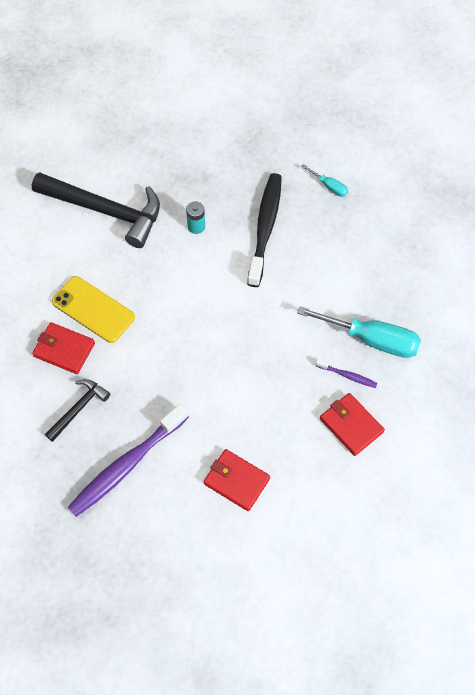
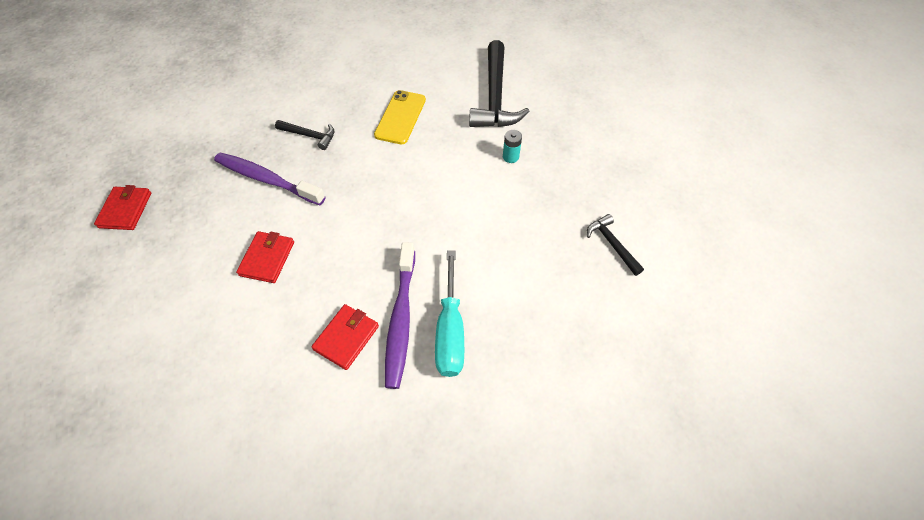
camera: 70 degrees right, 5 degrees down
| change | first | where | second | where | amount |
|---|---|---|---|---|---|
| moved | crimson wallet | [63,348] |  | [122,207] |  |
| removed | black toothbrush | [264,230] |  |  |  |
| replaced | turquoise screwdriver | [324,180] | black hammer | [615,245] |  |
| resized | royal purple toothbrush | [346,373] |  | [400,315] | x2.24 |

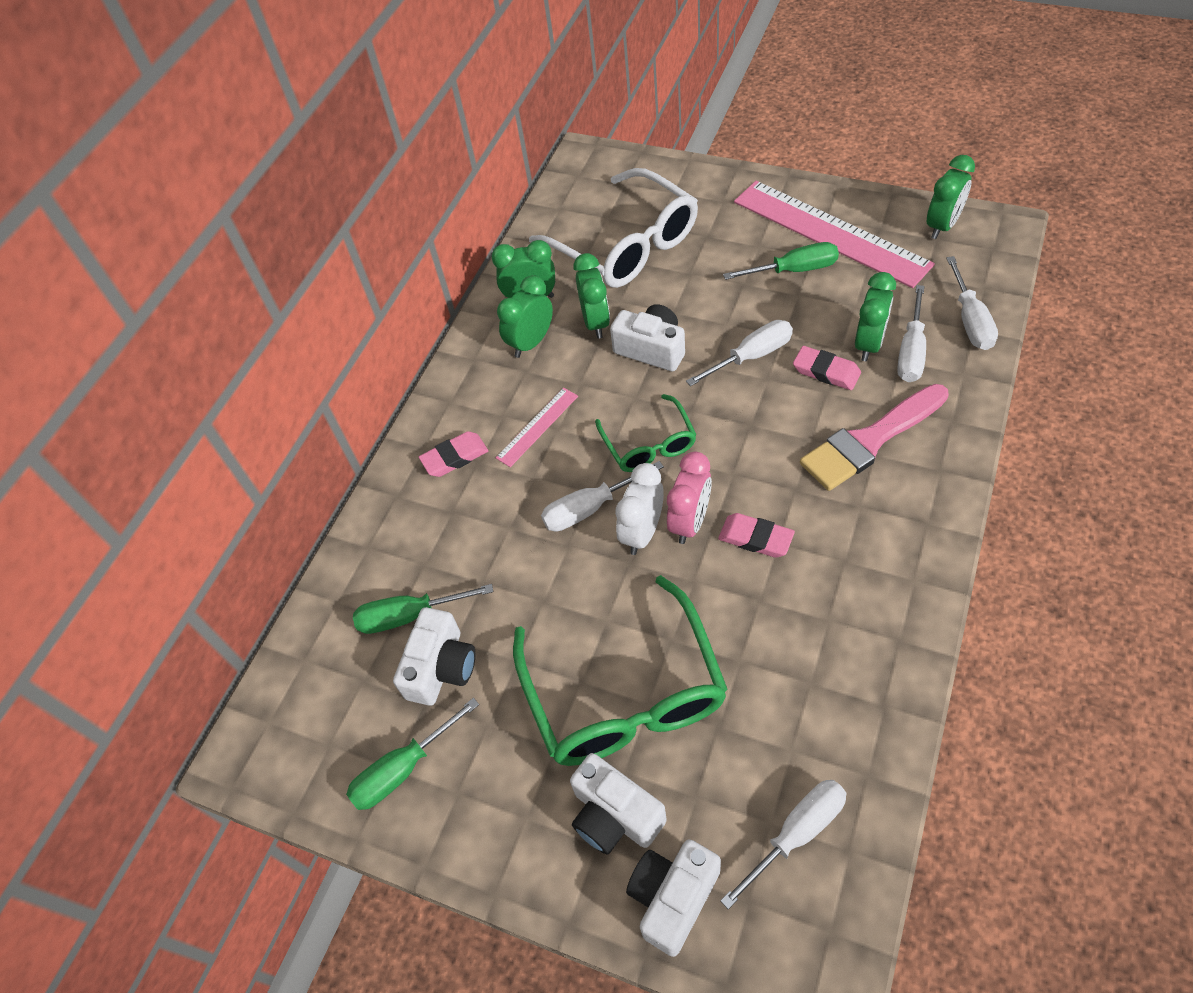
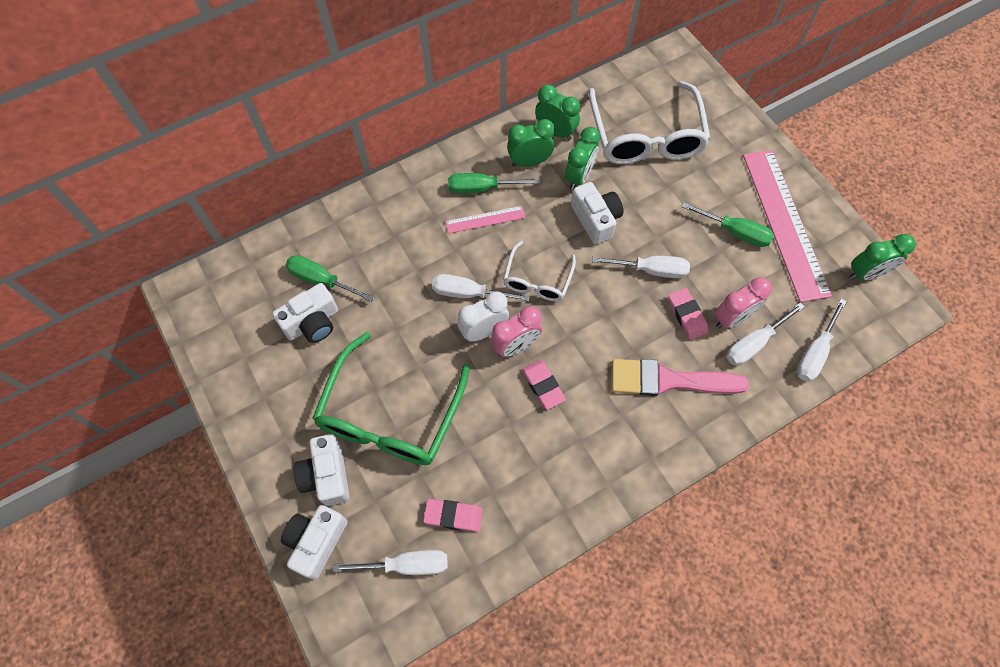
camera: 30 degrees right, 10 degrees up
| change | first | where | second | where | amount |
|---|---|---|---|---|---|
| moved | leaf-green screwdriver | [412,754] |  | [494,183] |  |
| moved | rose-pink eraser | [453,454] |  | [453,515] |  |
| recoloured | leaf-green glasses | [646,433] | snow-white glasses | [539,271] |  |
| turned | snow-white photo camera | [673,898] |  | [314,542] | 45 degrees counterclockwise |
| recoloured | leaf-green alarm clock | [875,316] | rose-pink alarm clock | [743,302] |  |

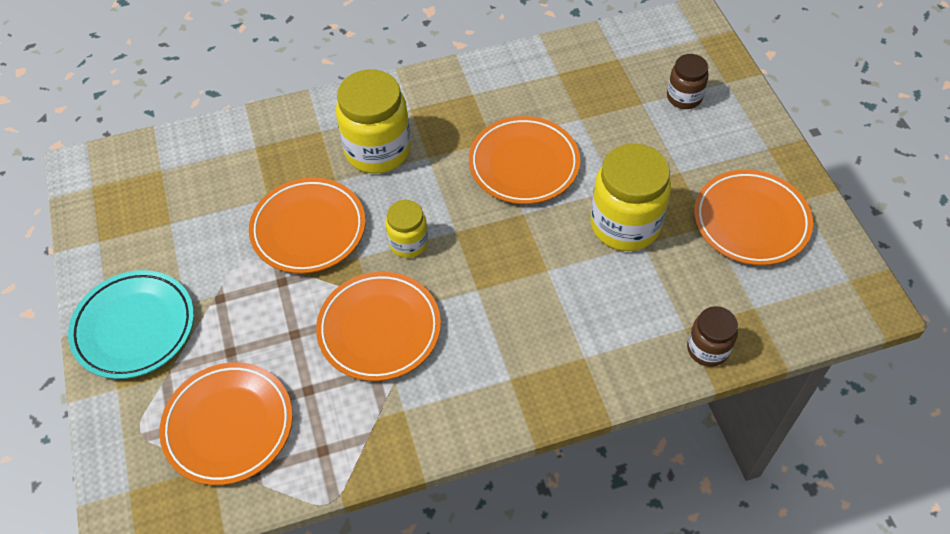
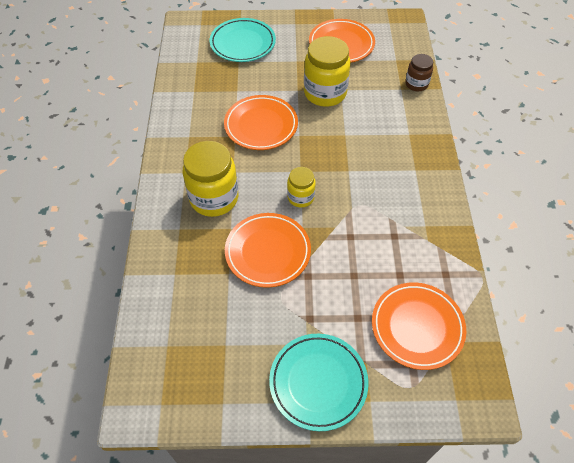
camera: 75 degrees left, 0 degrees up
| change | first | where | second | where | amount |
|---|---|---|---|---|---|
| removed | bright orange dinner plate | [378,326] |  |  |  |
| replaced | brown jam jar | [688,81] | turquoise dinner plate | [243,40] |  |

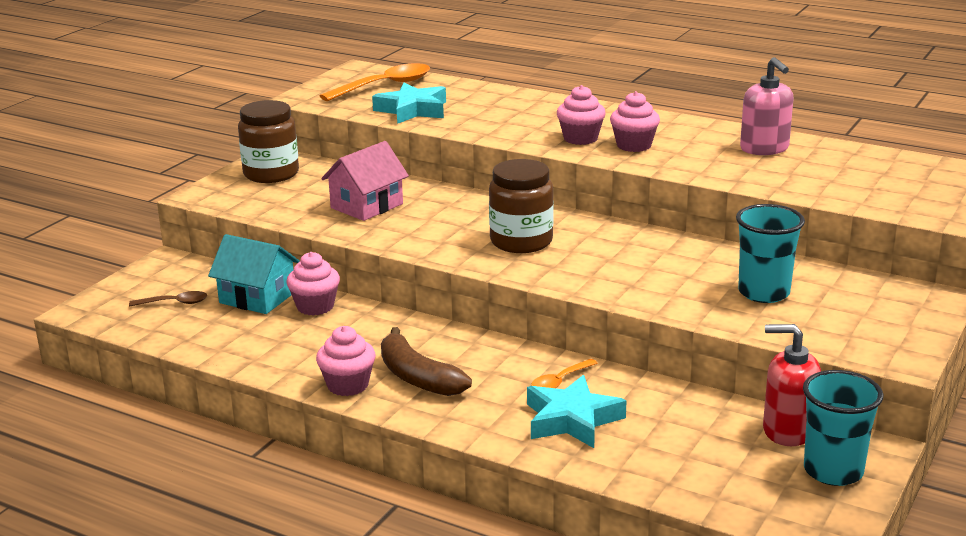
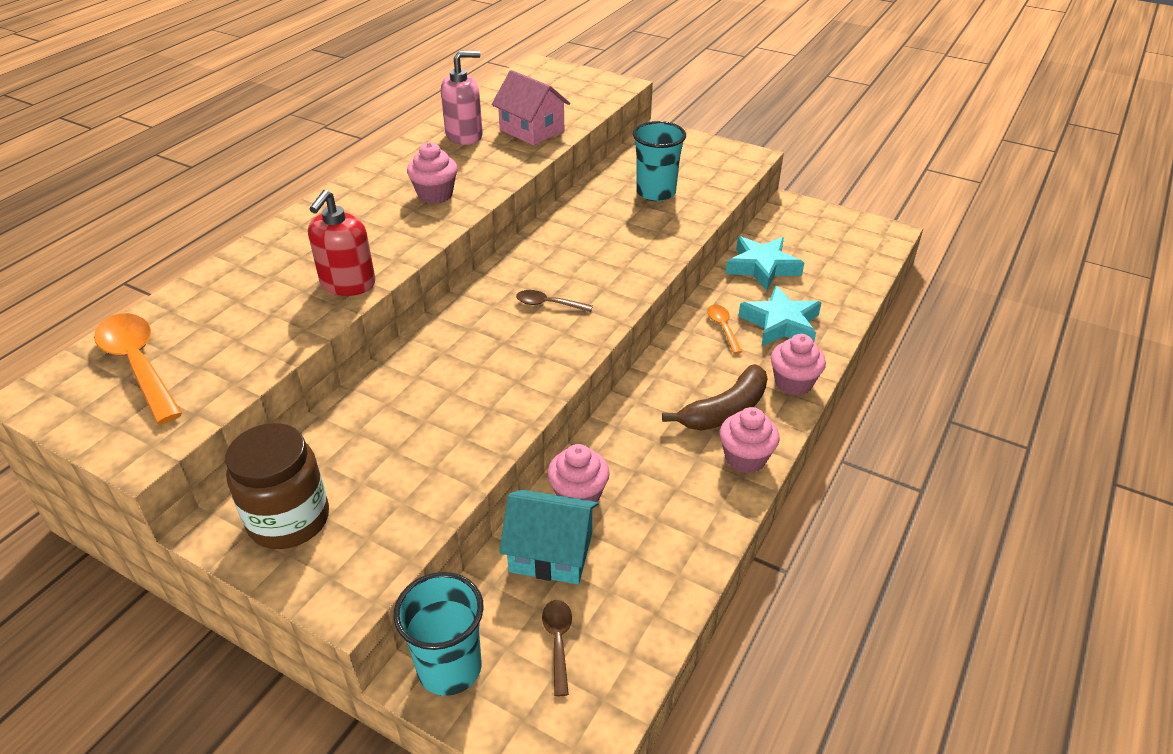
camera: 90 degrees left, 15 degrees up
| change | first | where | second | where | amount |
|---|---|---|---|---|---|
| turned | turquoise cottage | [254,274] |  | [549,537] | 75 degrees clockwise |
| moved | rose-pink cottage | [365,181] |  | [530,107] |  |
| moved | turquoise star | [409,103] |  | [765,263] |  |
| replaced | brown jam jar | [521,206] | brown tablespoon | [554,301] |  |
| turned | bright orange tablespoon | [564,373] |  | [724,329] | 150 degrees counterclockwise |
| moved | rose-pink cupcake | [581,115] |  | [798,365] |  |
| moved | crimson pump bottle | [792,385] |  | [342,243] |  |
| moved | turquoise beaker | [843,428] |  | [439,634] |  |

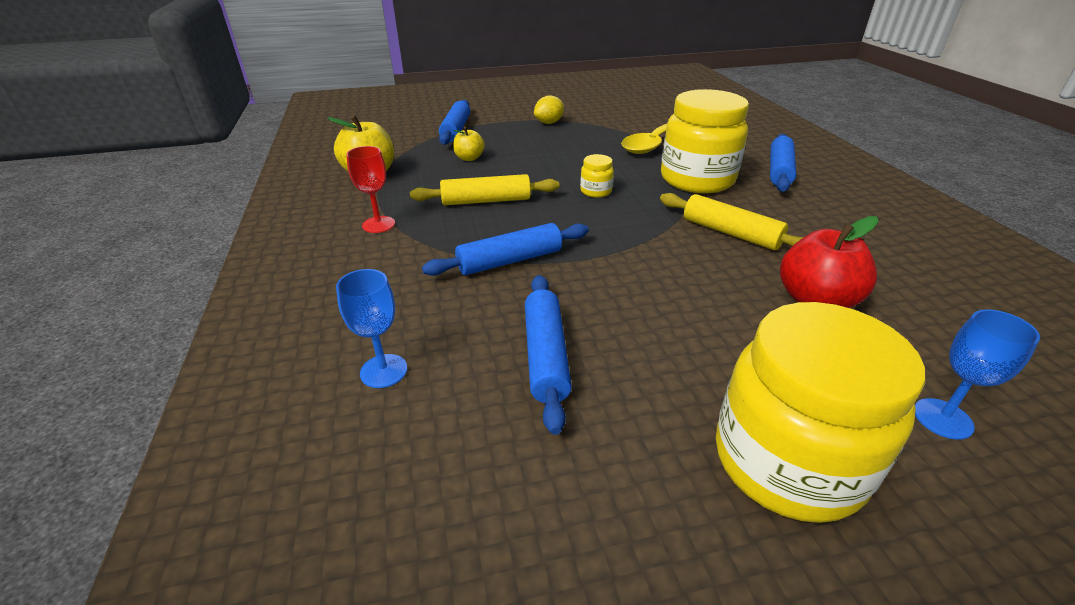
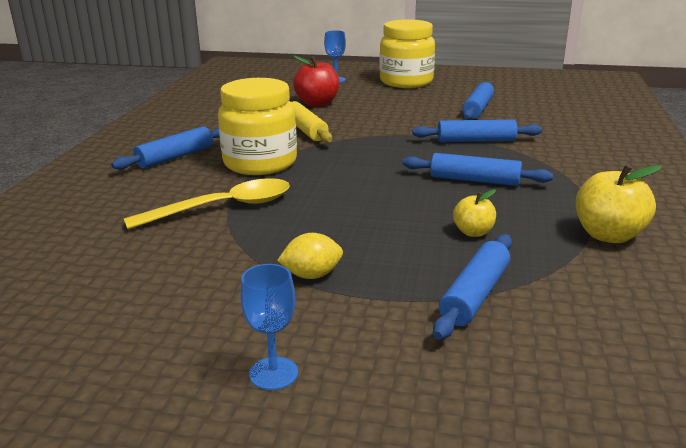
camera: 155 degrees left, 10 degrees down
| change | first | where | second | where | amount |
|---|---|---|---|---|---|
| moved | cobalt chalice | [371,328] |  | [269,327] |  |
| removed | crimson chalice | [370,189] |  |  |  |
| recoloured | yellow rolling pin | [484,189] | cobalt rolling pin | [478,169] |  |
| removed | yellow jam jar | [597,176] |  |  |  |

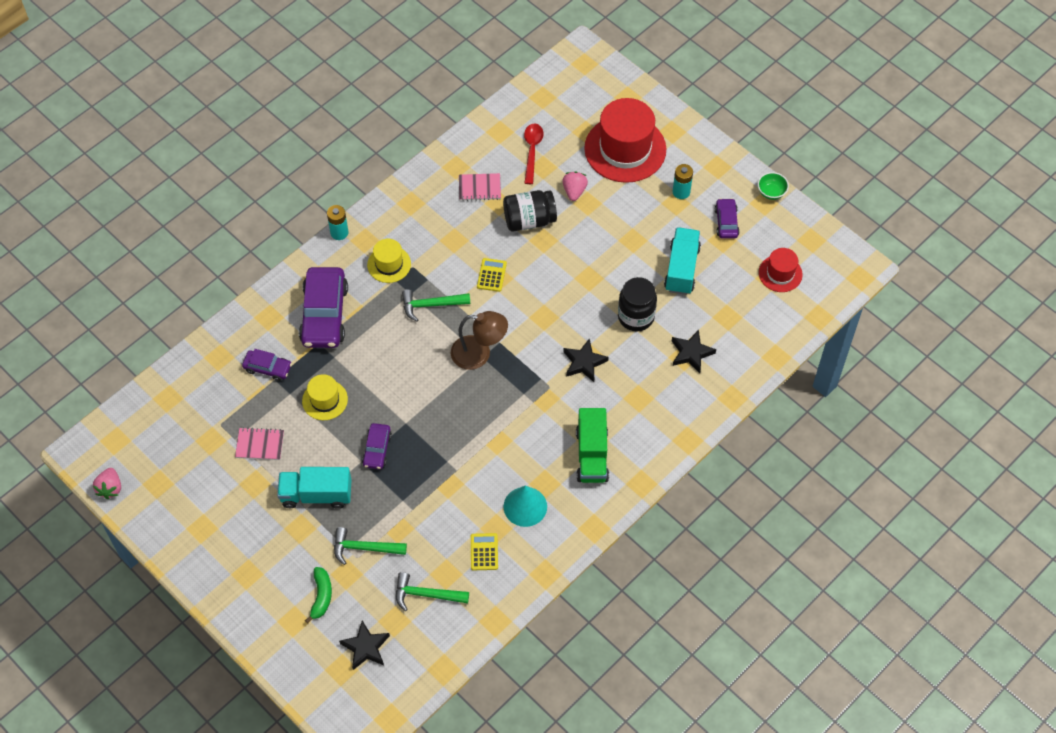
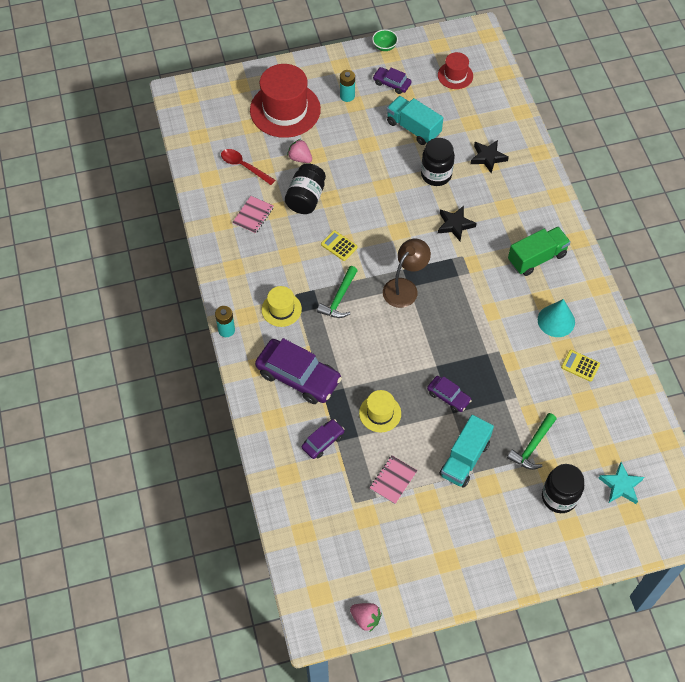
camera: 60 degrees left, 0 degrees up
| change | first | where | second | where | amount |
|---|---|---|---|---|---|
| replaced | leaf-green banana fruit | [318,595] | black jam jar | [563,488] |  |
| recoloured | black star | [364,645] | turquoise star | [621,483] |  |
| removed | leaf-green hammer | [432,591] |  |  |  |
| turned | leaf-green truck | [592,445] |  | [539,251] | 60 degrees counterclockwise |

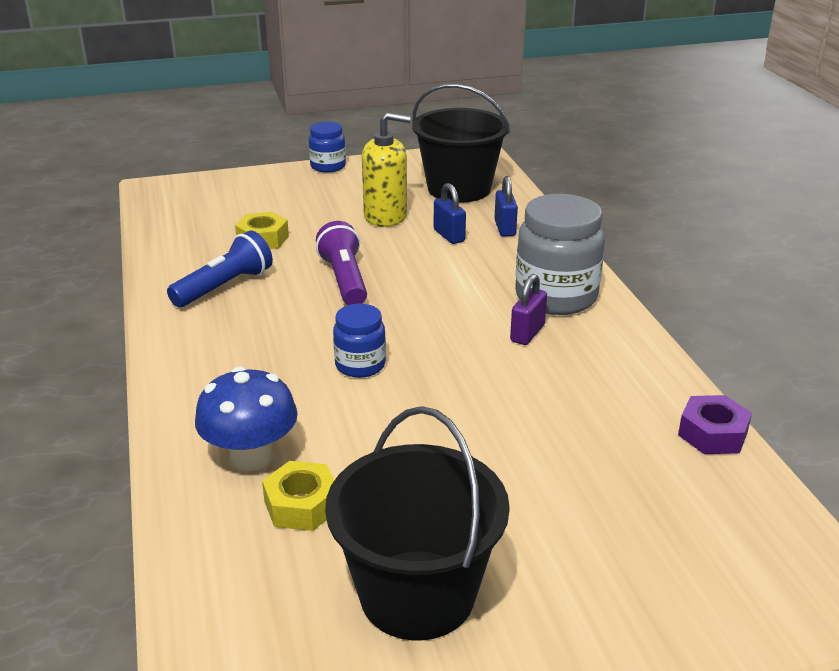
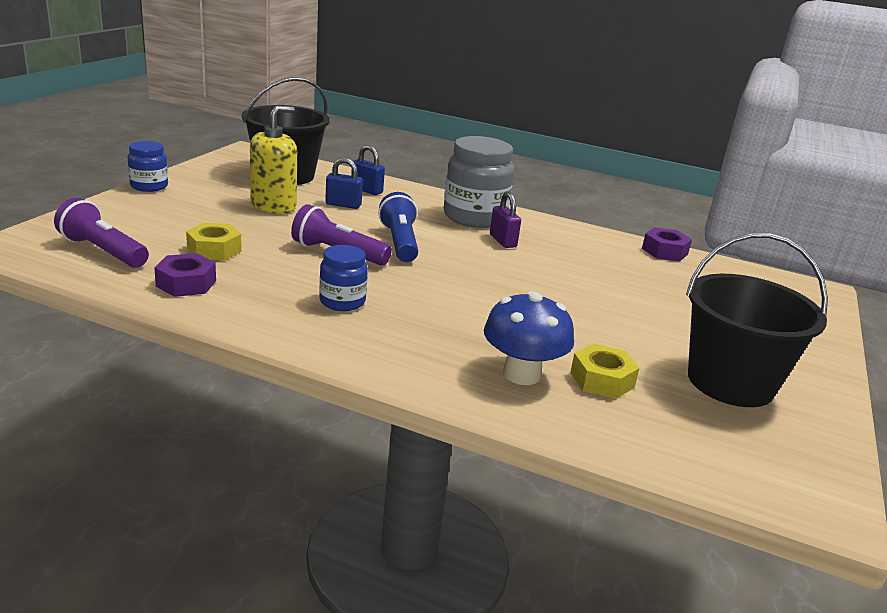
camera: 55 degrees left, 5 degrees down
| change | first | where | second | where | amount |
|---|---|---|---|---|---|
| moved | cobalt pocket torch | [220,269] |  | [398,227] |  |
| moved | cobalt jam jar | [359,341] |  | [343,278] |  |
| added |  |  | royal purple pocket torch | [101,233] |  |
| added |  |  | royal purple hexagon nut | [185,275] |  |

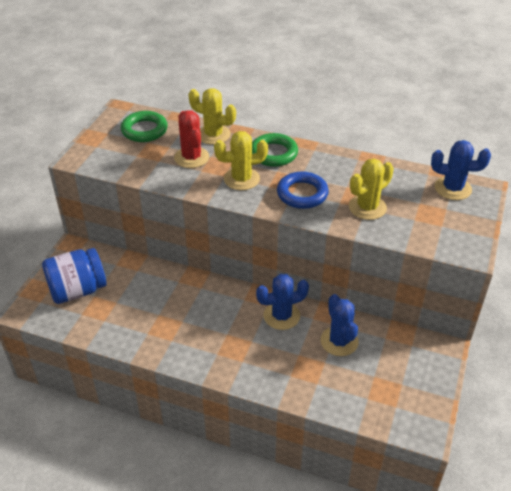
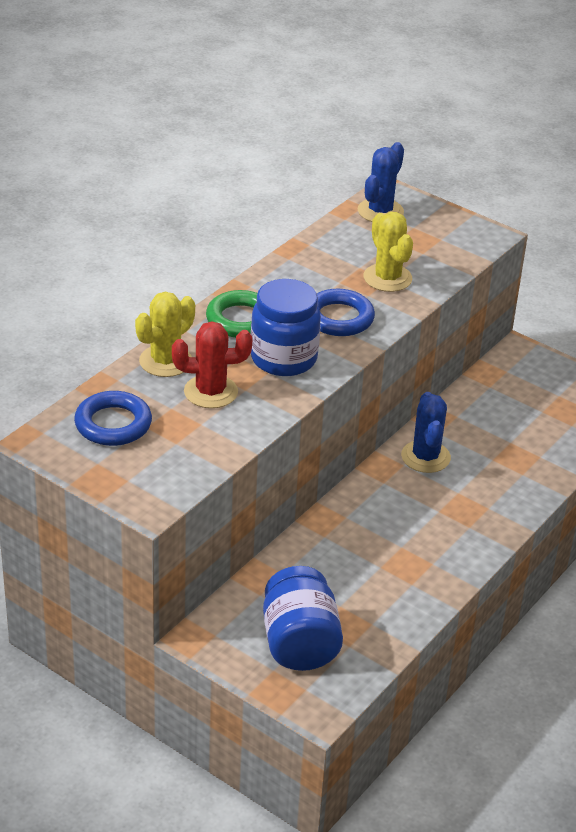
camera: 75 degrees left, 5 degrees down
| change | first | where | second | where | amount |
|---|---|---|---|---|---|
| recoloured | leaf-green hoop | [144,126] | cobalt hoop | [113,418] |  |
| replaced | yellow prickly plant | [241,160] | cobalt jam jar | [286,327] |  |
| removed | cobalt prickly plant | [340,325] |  |  |  |

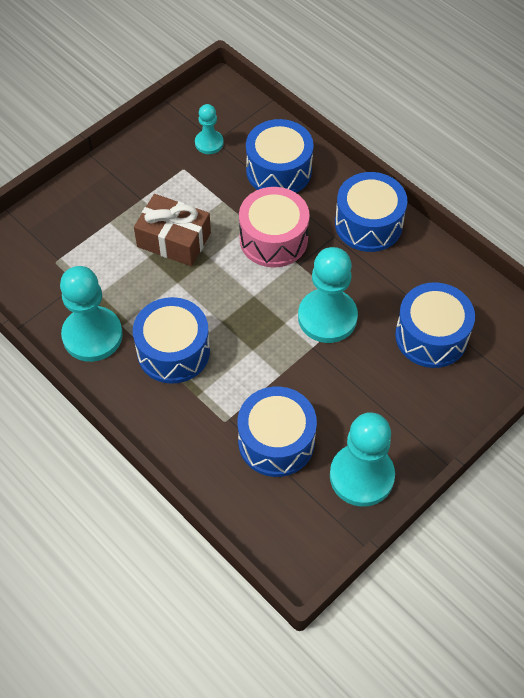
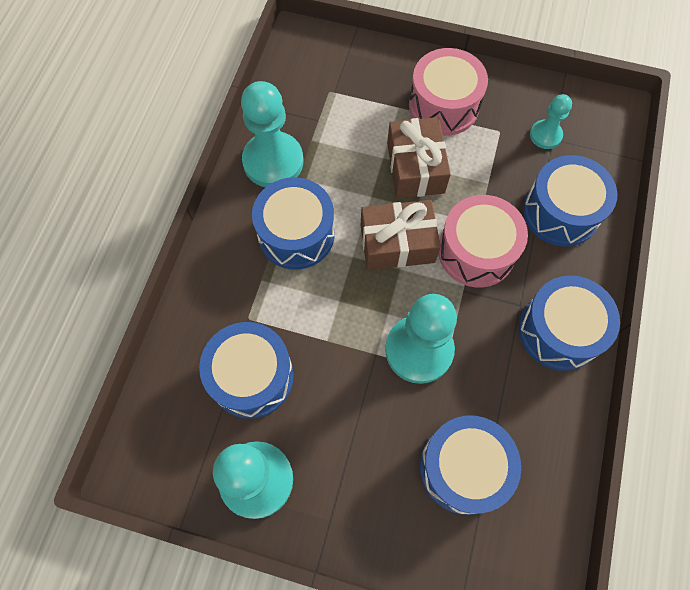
camera: 60 degrees right, 10 degrees up
| change | first | where | second | where | amount |
|---|---|---|---|---|---|
| added |  |  | brown wrapped gift | [401,235] |  |
| added |  |  | rose-pink snare drum | [448,92] |  |

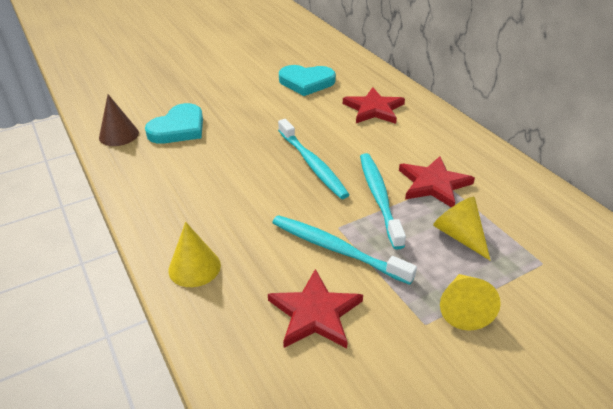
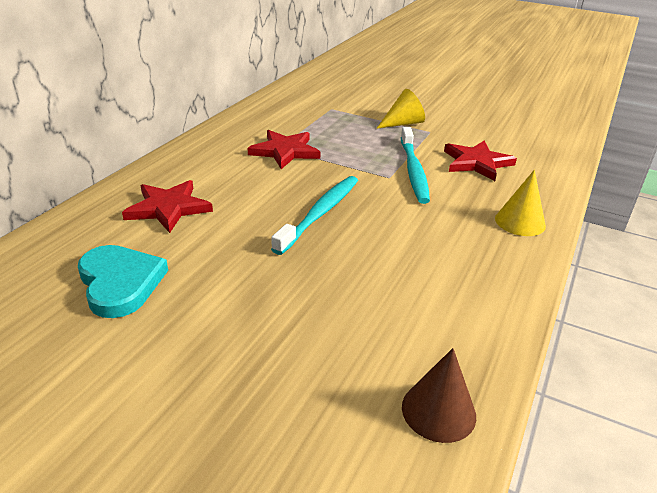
camera: 125 degrees left, 5 degrees down
| change | first | where | second | where | amount |
|---|---|---|---|---|---|
| removed | turquoise heart shape | [174,123] |  |  |  |
| removed | turquoise toothbrush | [383,201] |  |  |  |
| removed | yellow solid cone | [462,229] |  |  |  |

